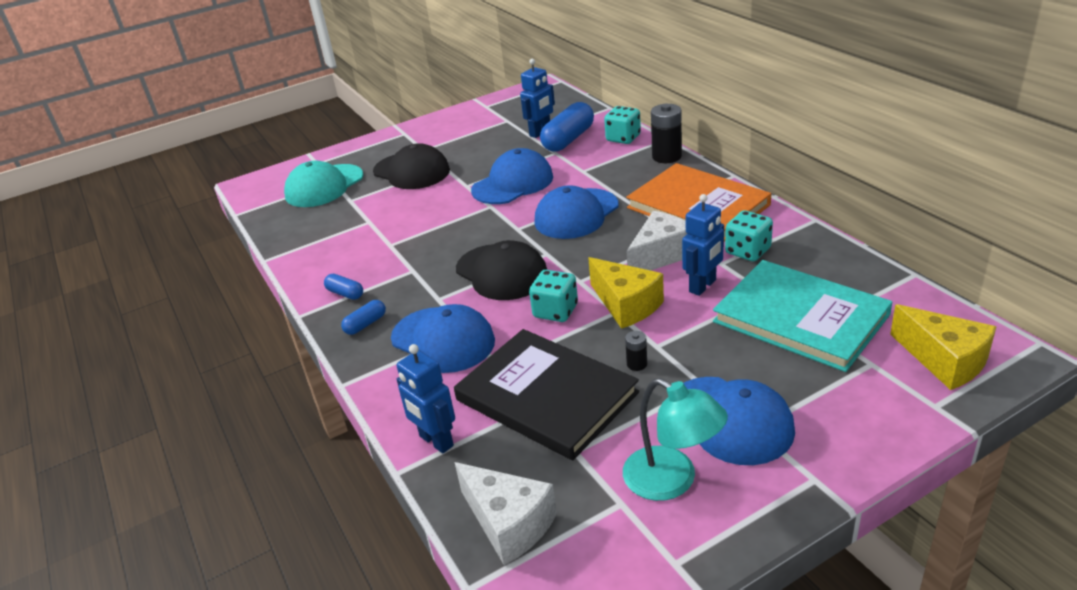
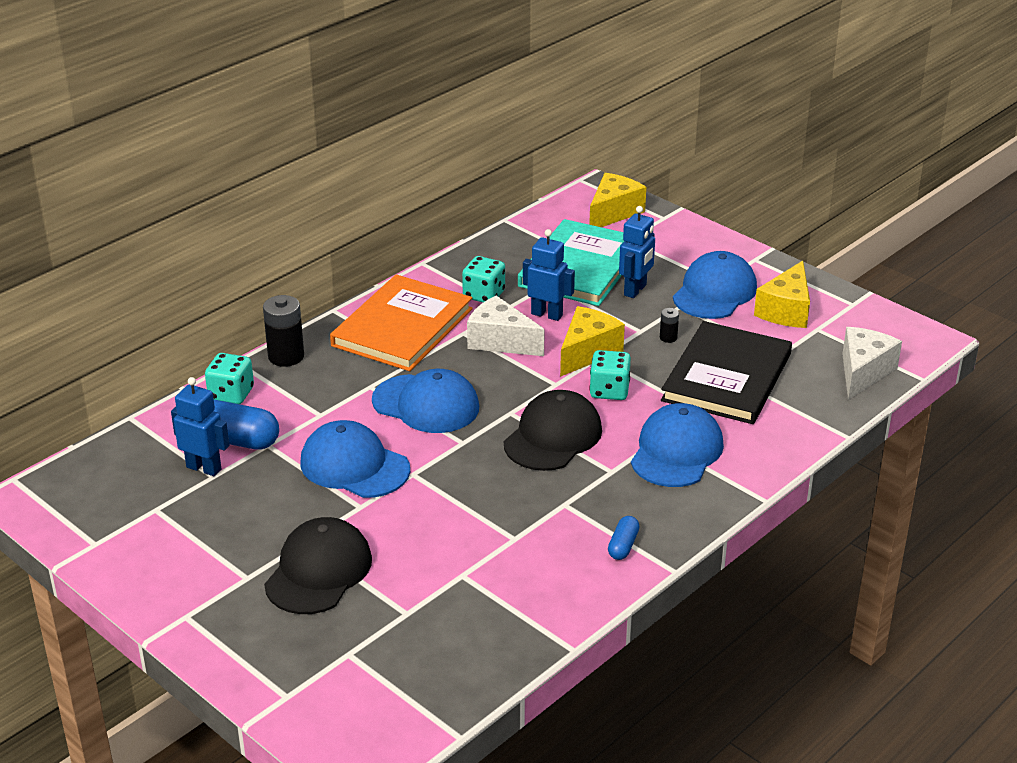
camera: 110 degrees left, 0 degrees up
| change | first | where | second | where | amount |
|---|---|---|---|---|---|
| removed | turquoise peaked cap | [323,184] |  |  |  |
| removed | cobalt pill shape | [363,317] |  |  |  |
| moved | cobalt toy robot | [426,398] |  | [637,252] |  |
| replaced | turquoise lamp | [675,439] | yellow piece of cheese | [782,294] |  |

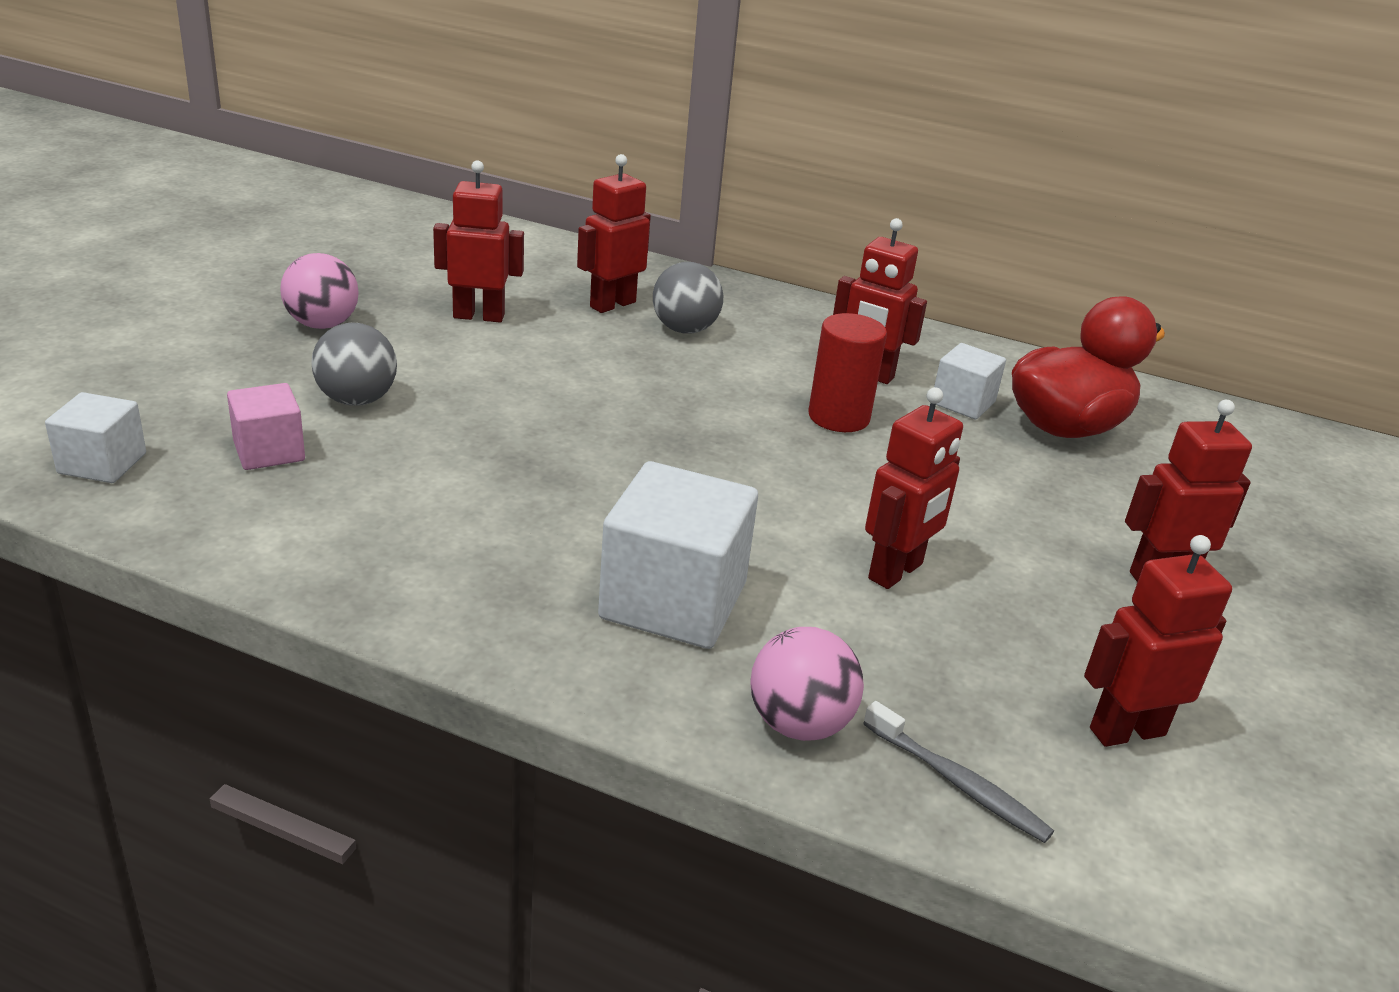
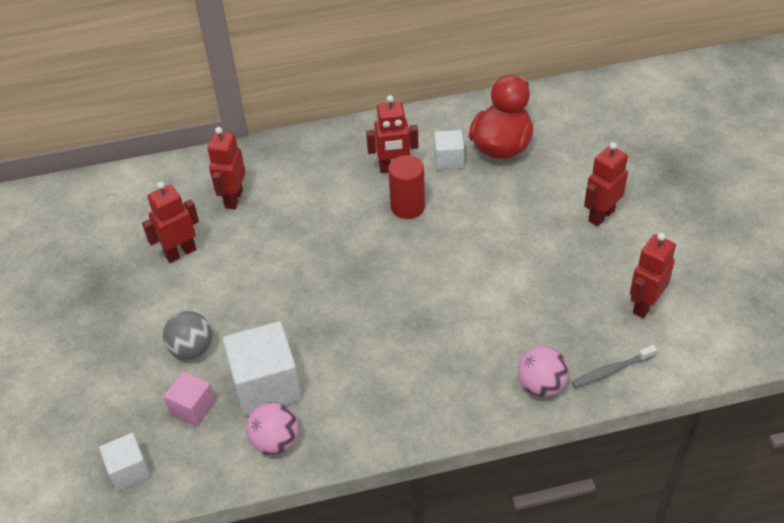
camera: 30 degrees left, 15 degrees up
| change | first | where | second | where | amount |
|---|---|---|---|---|---|
| moved | rose-pink ball | [319,291] |  | [272,428] |  |
| moved | snow-white solid cube | [678,555] |  | [262,368] |  |
| removed | grey ball | [688,298] |  |  |  |
| turned | grey toothbrush | [958,772] |  | [614,366] | 150 degrees clockwise |
| removed | crimson toy robot | [914,488] |  |  |  |

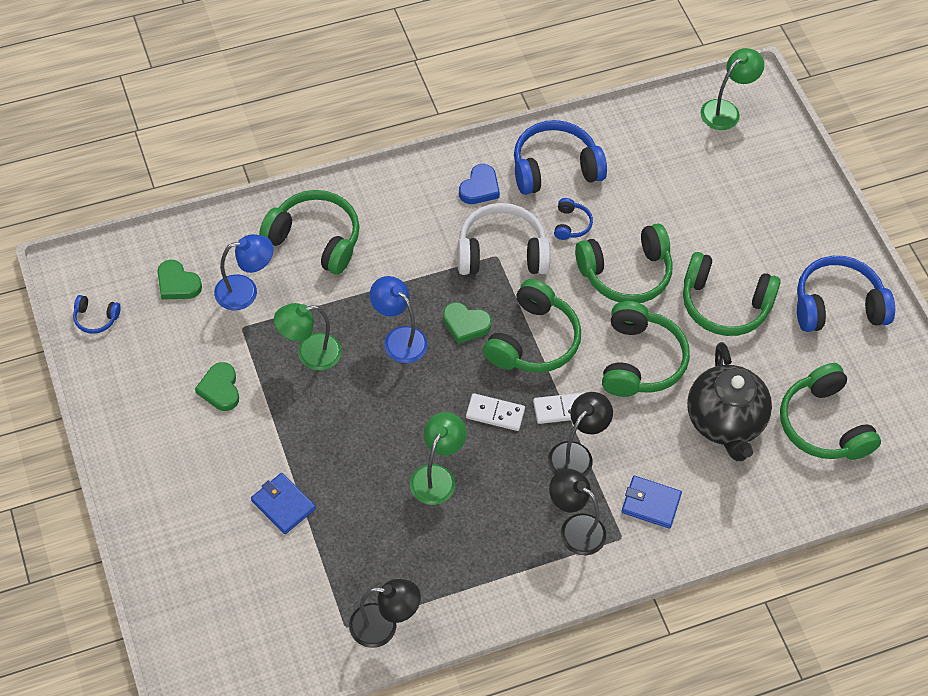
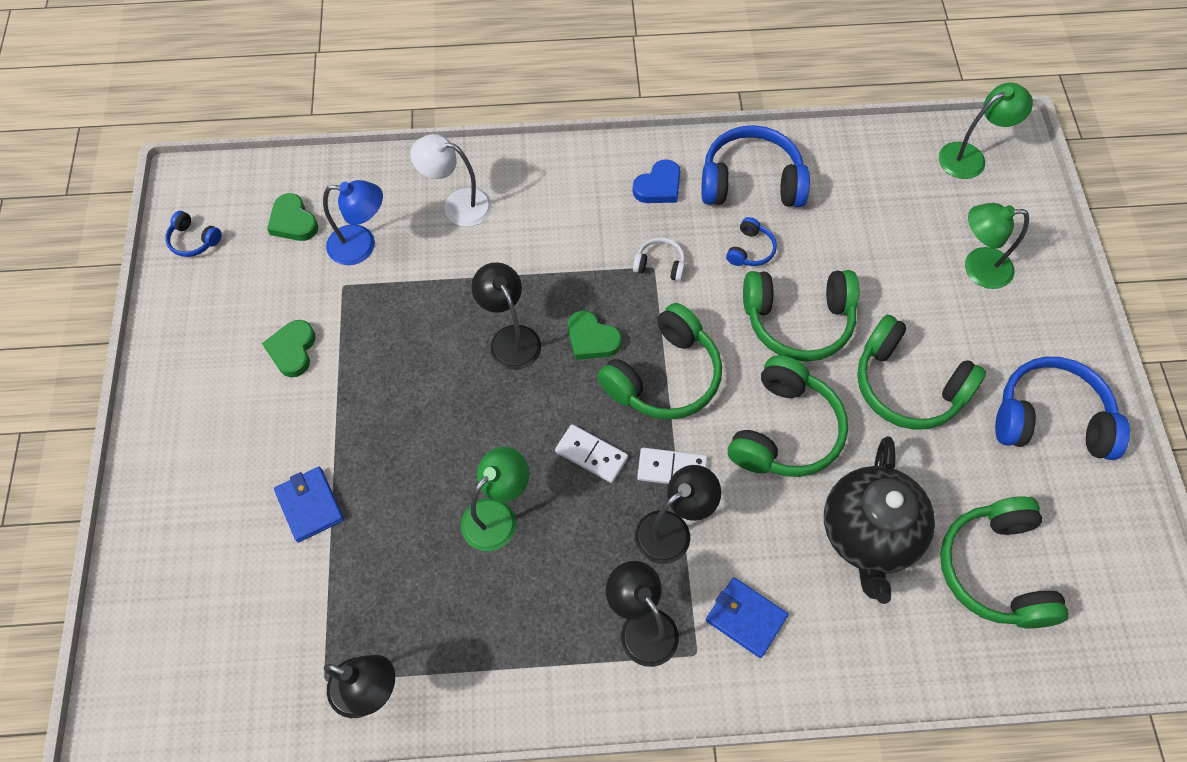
camera: 20 degrees right, 5 degrees up
| change | first | where | second | where | amount |
|---|---|---|---|---|---|
| replaced | leaf-green headset | [309,232] | snow-white lamp | [451,180] |  |
| moved | leaf-green lamp | [308,336] |  | [997,246] |  |
| recoloured | cobalt lamp | [399,319] | black lamp | [506,316] |  |
| resized | snow-white headset | [503,239] |  | [659,259] | x0.47 |

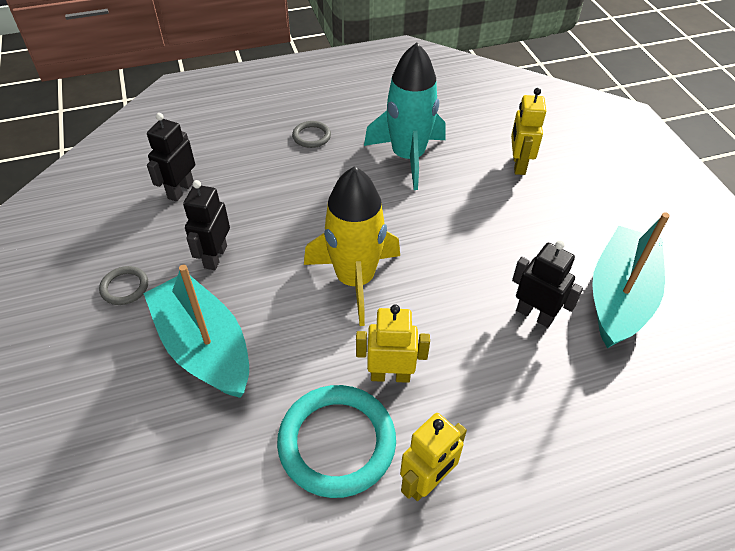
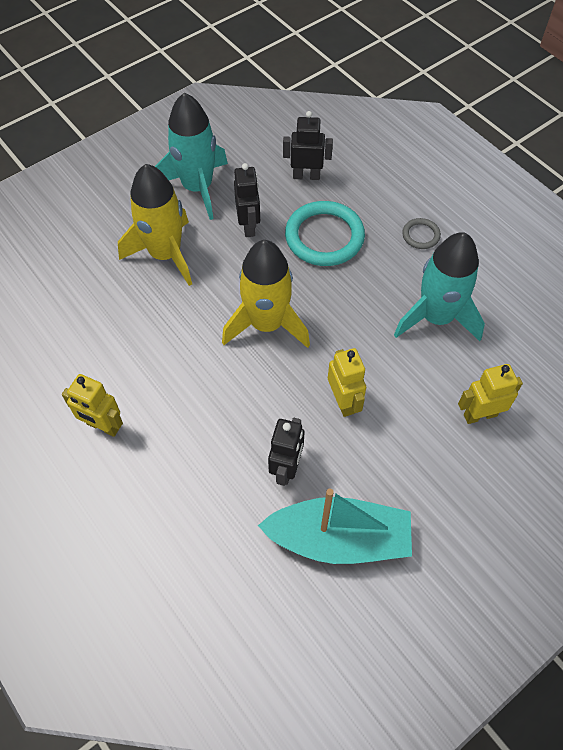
camera: 70 degrees right, 10 degrees up
| change | first | where | second | where | amount |
|---|---|---|---|---|---|
| replaced | grey hoop | [123,285] | turquoise rocket | [191,156] |  |
| replaced | turquoise boat | [196,331] | yellow rocket | [155,225] |  |
| turned | black toy robot | [206,225] |  | [247,200] | 90 degrees clockwise |
| moved | turquoise hoop | [336,441] |  | [325,233] |  |
| moved | yellow toy robot | [393,343] |  | [347,382] |  |

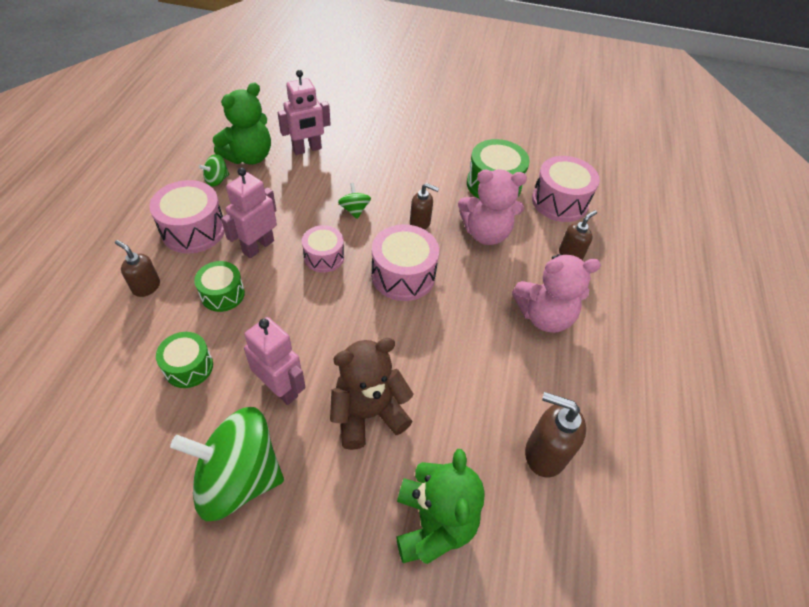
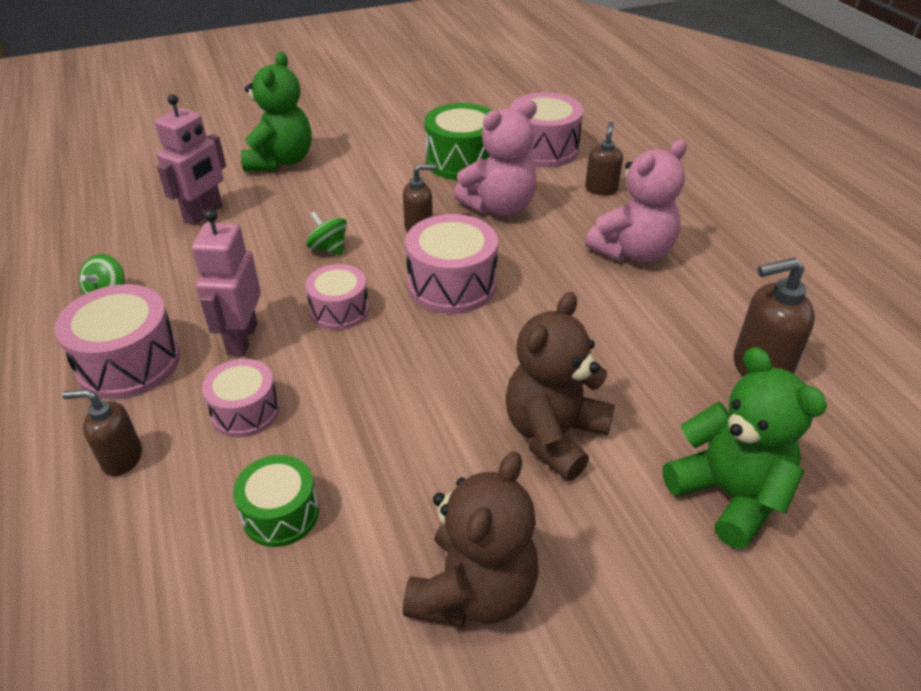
camera: 30 degrees left, 10 degrees down
| change | first | where | second | where | amount |
|---|---|---|---|---|---|
| replaced | leaf-green spinning top | [227,464] | brown teddy | [471,539] |  |
| recoloured | leaf-green snare drum | [219,286] | rose-pink snare drum | [241,398] |  |
| moved | leaf-green teddy | [242,123] |  | [276,112] |  |
| removed | rose-pink toy robot | [275,361] |  |  |  |

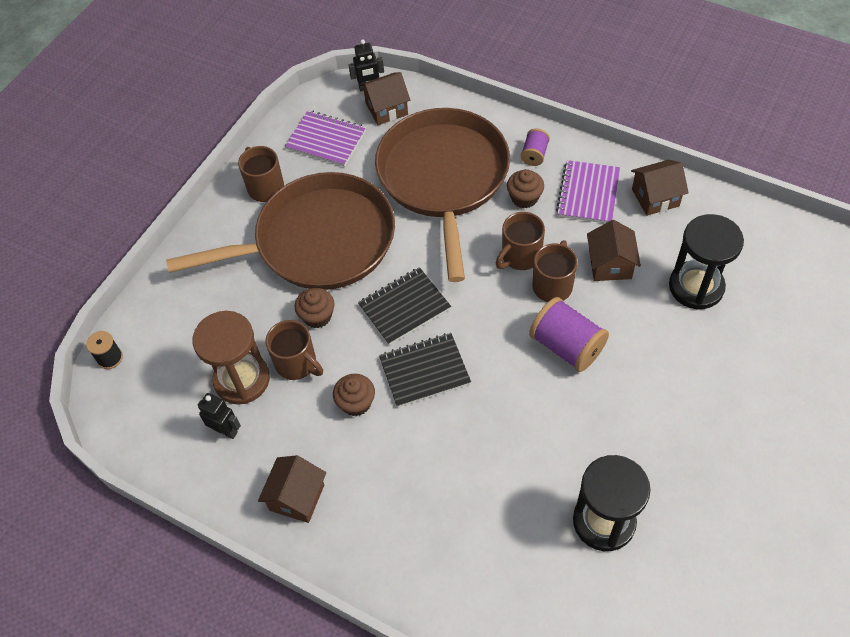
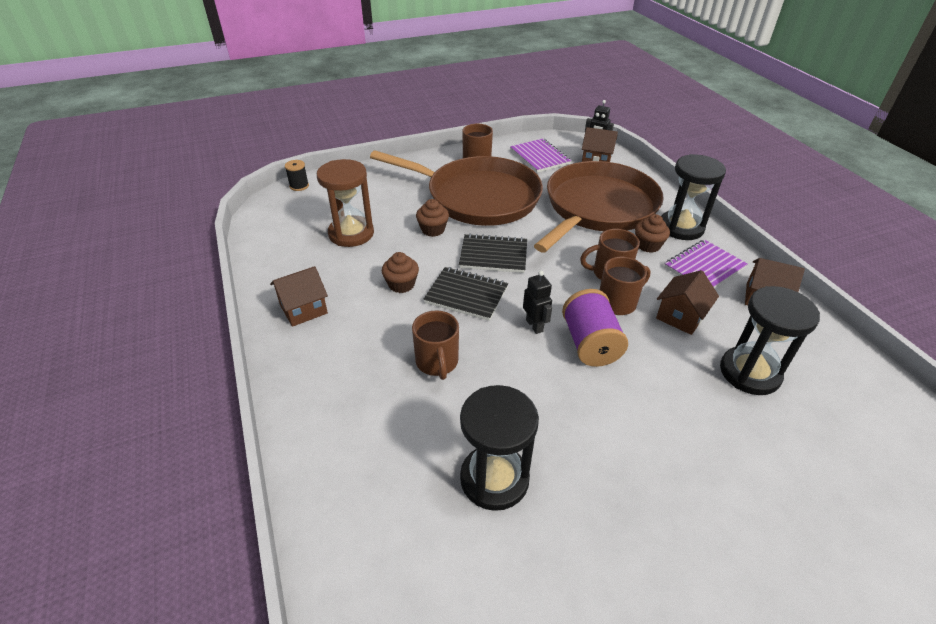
camera: 35 degrees right, 15 degrees down
| change | first | where | second | where | amount |
|---|---|---|---|---|---|
| moved | black toy robot | [219,416] |  | [537,302] |  |
| moved | brown coffee mug | [294,350] |  | [435,345] |  |
| replaced | royal purple bobbin | [535,147] | black hourglass | [693,197] |  |

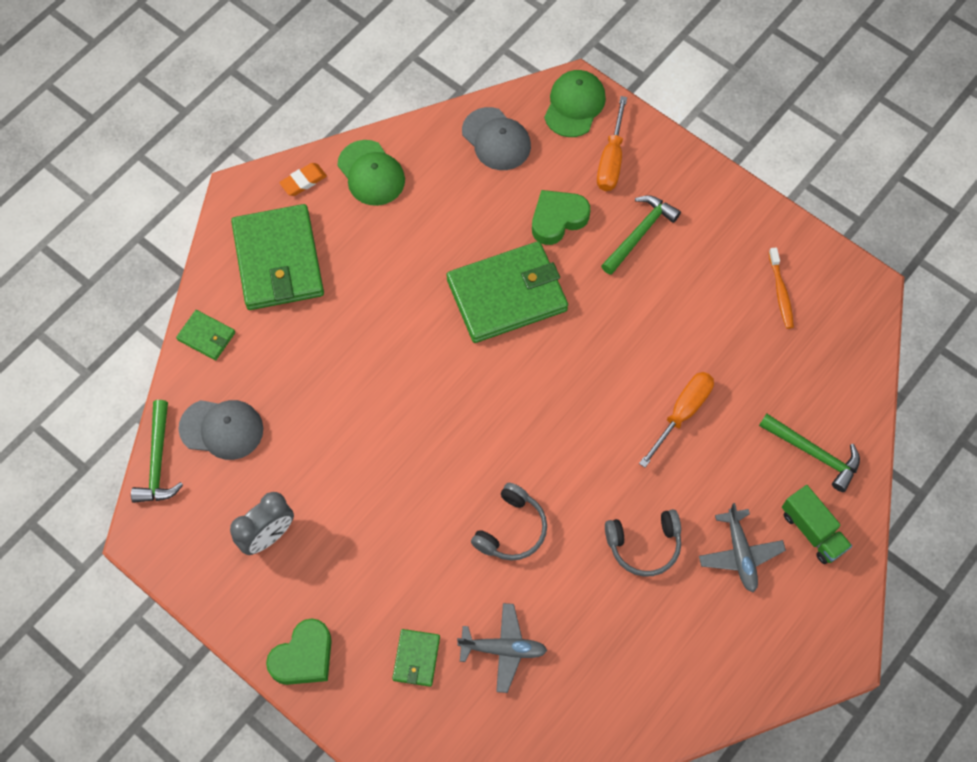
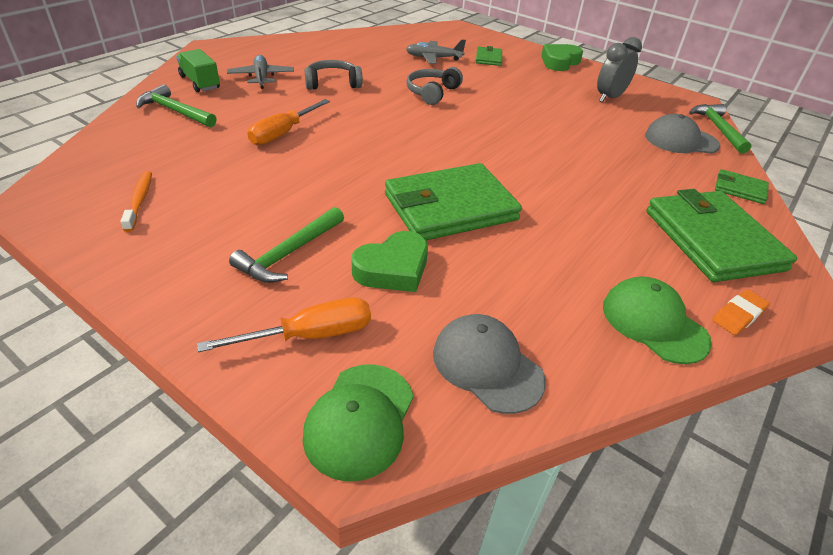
camera: 175 degrees right, 25 degrees down
| change | first | where | second | where | amount |
|---|---|---|---|---|---|
| turned | bright orange screwdriver | [612,143] |  | [284,324] | 60 degrees clockwise |

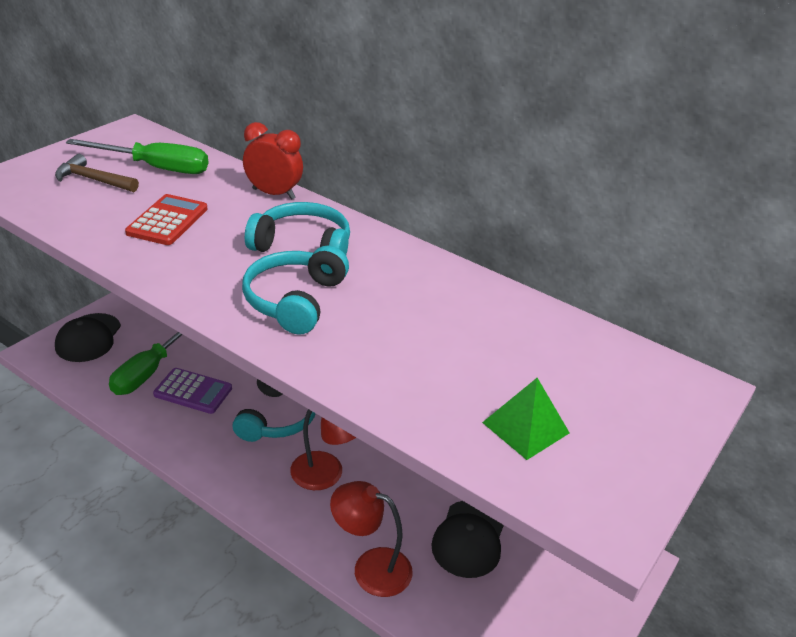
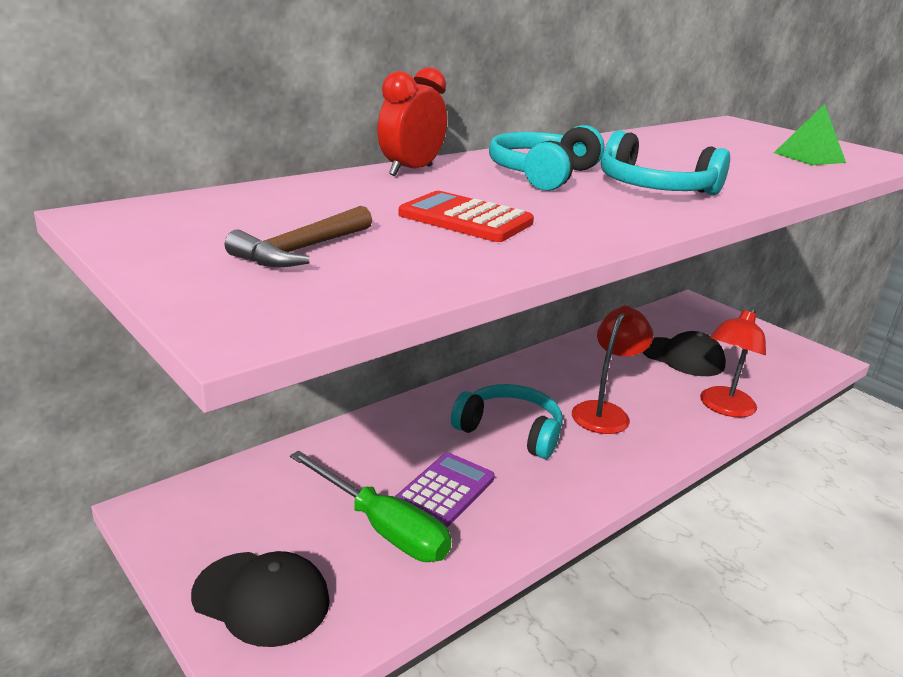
camera: 75 degrees left, 10 degrees down
| change | first | where | second | where | amount |
|---|---|---|---|---|---|
| removed | leaf-green screwdriver | [137,156] |  |  |  |

